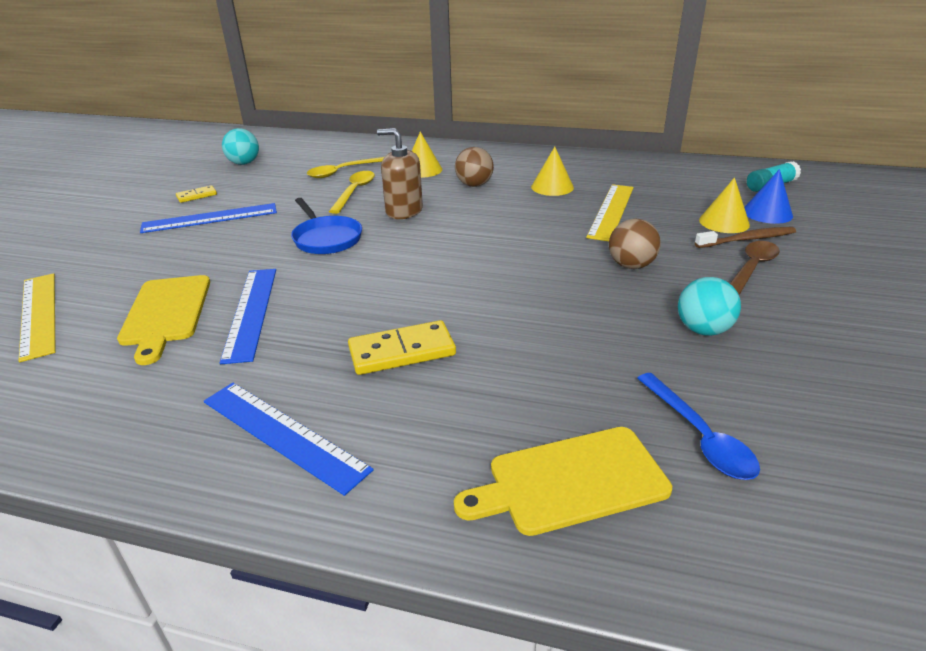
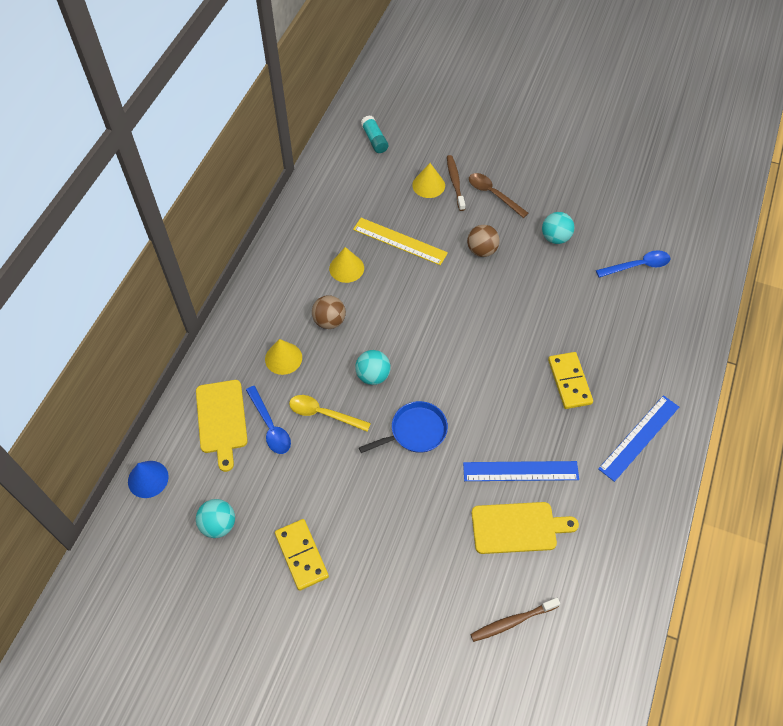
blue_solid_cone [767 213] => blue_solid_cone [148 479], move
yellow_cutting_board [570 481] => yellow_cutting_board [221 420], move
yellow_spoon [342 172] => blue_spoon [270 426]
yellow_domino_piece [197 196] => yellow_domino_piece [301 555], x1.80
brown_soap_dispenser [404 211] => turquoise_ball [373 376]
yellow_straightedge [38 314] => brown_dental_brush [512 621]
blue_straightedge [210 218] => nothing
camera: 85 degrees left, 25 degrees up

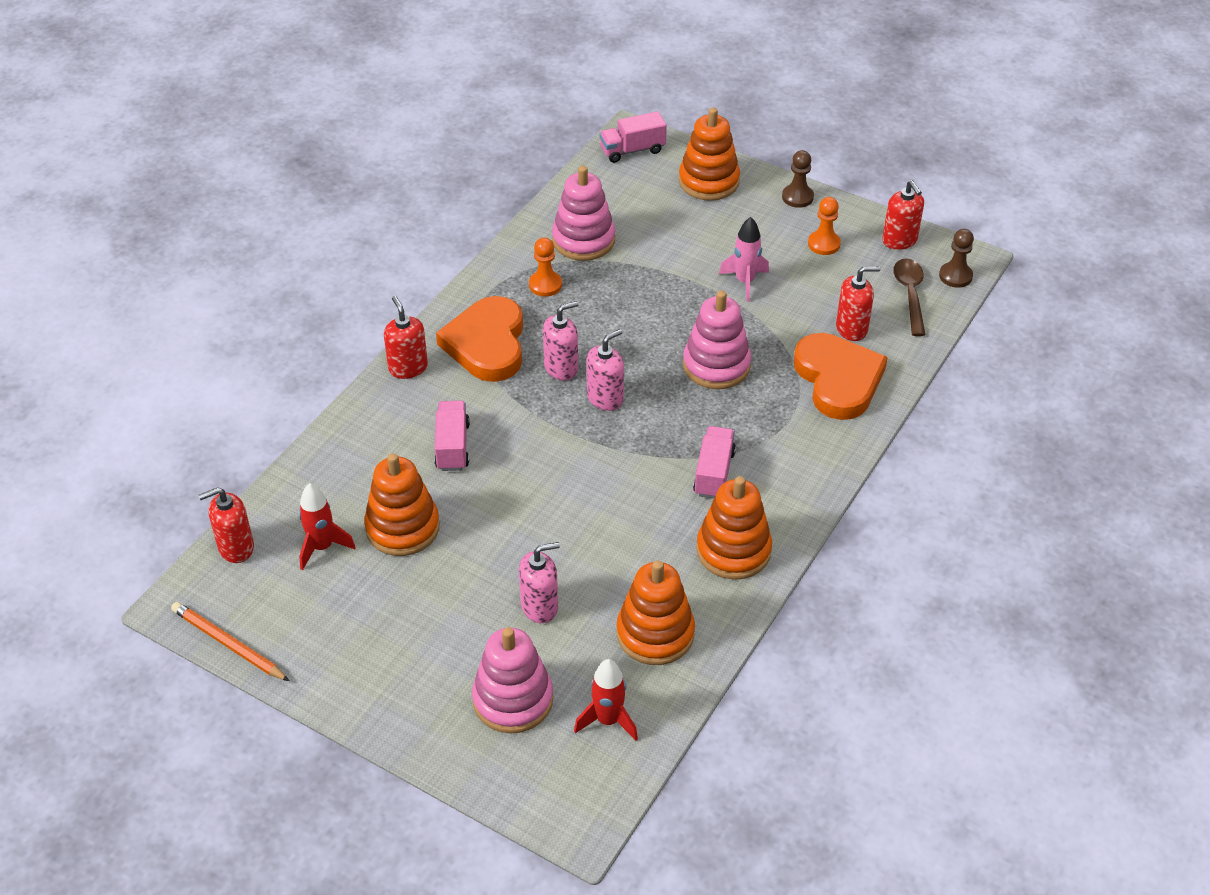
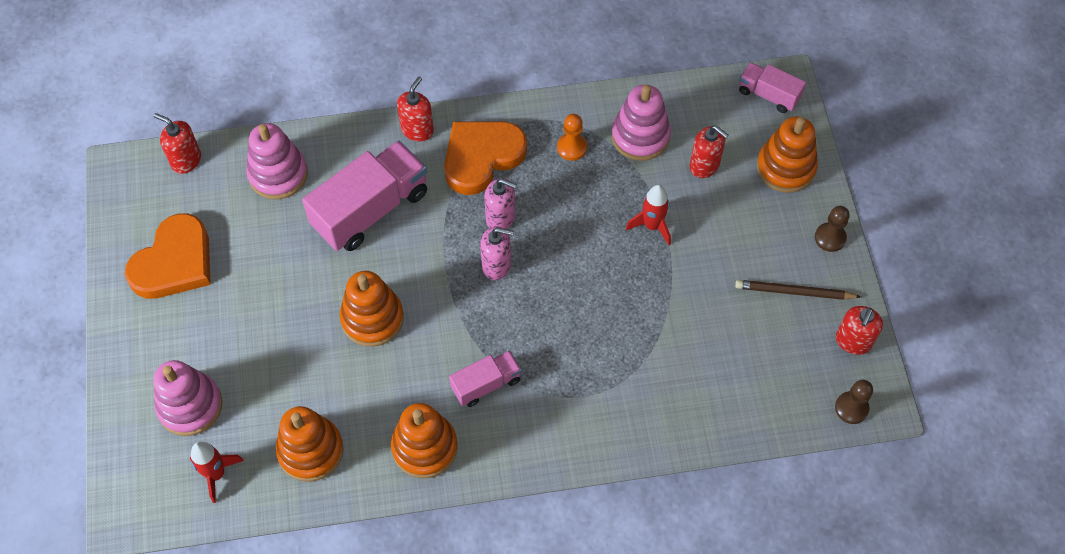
bright_orange_heart [838 380] => bright_orange_heart [174 262], move
rosy_ring_stacker [716 365] => rosy_ring_stacker [278 174], move
rosy_lorry [452 446] => rosy_lorry [370 209], x1.87
bright_orange_ring_stacker [402 528] => bright_orange_ring_stacker [372 318], move
scarlet_rocket [322 547] => scarlet_rocket [652 226], move
scarlet_soap_dispenser [852 328] => scarlet_soap_dispenser [704 165], move
bright_orange_chess_pawn [824 244] => brown_pencil [794 292]
bright_orange_pencil [229 644] => nothing
rosy_soap_dispenser [540 606] => nothing
rosy_rocket [745 282] => nothing
brown_spoon [910 295] => nothing
camera: 50 degrees right, 15 degrees up

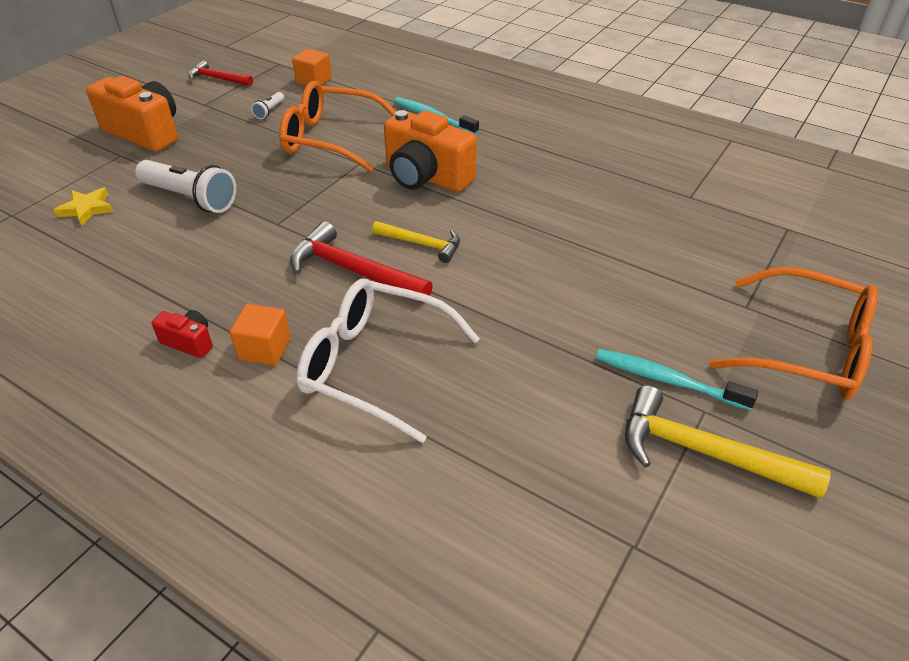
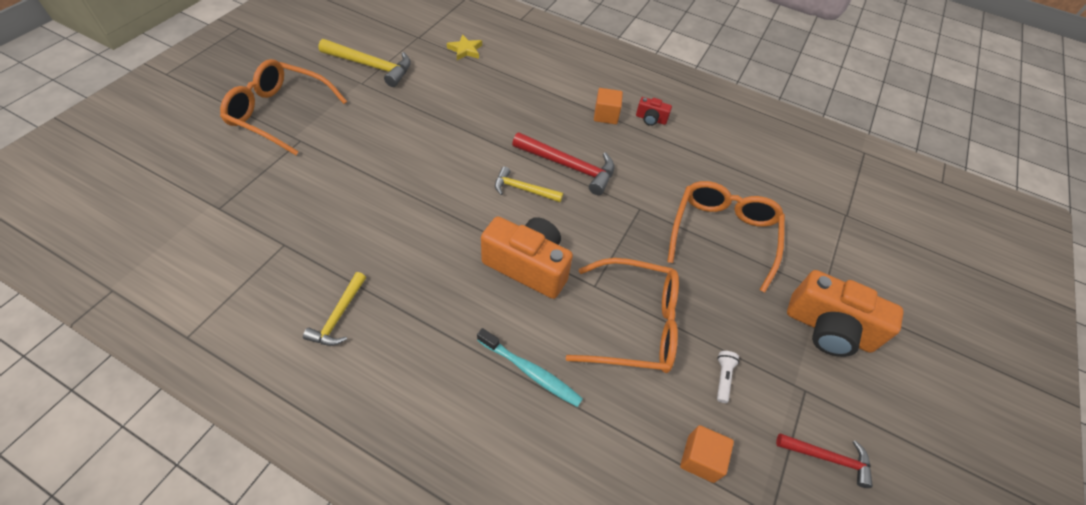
nothing => yellow_hammer [338 316]
yellow_star_shape [87 209] => yellow_star_shape [465 50], move
pure_white_flashlight [191 198] => bright_orange_eyeglasses [722 235]
pure_white_eyeglasses [375 365] => nothing
turquoise_dental_brush [667 380] => nothing
camera: 170 degrees right, 10 degrees up

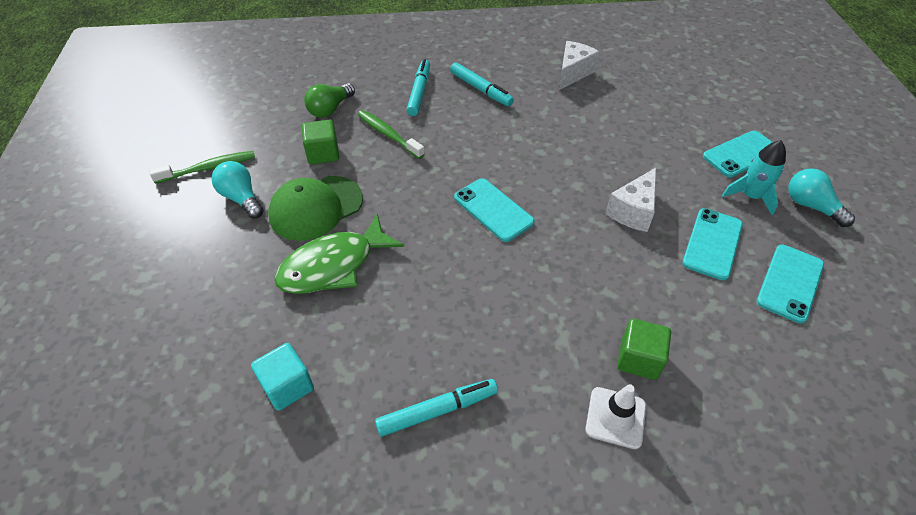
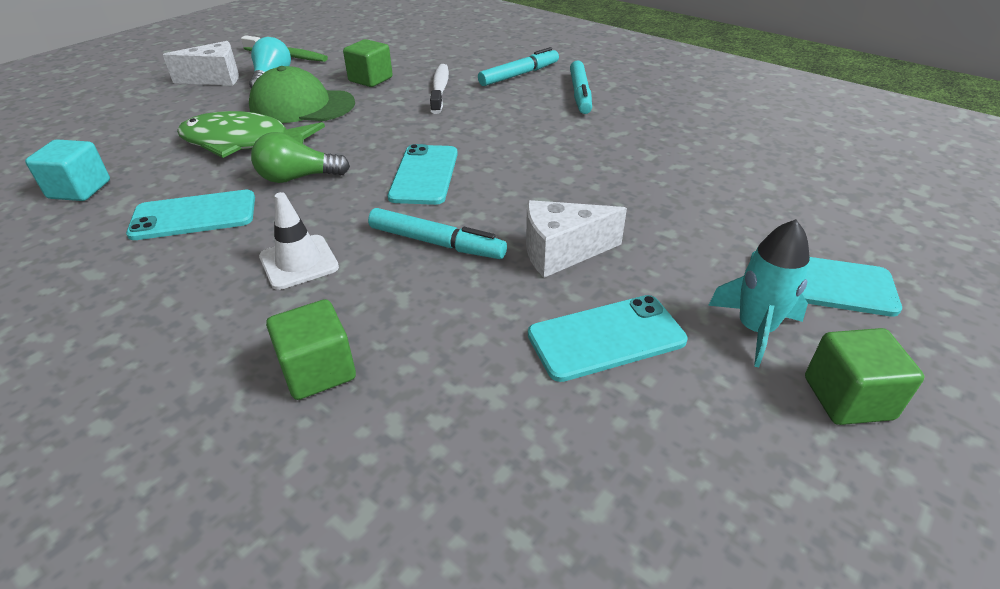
turquoise_smartphone [790 283] => turquoise_smartphone [194 216], move
pure_white_piece_of_cheese [573 73] => pure_white_piece_of_cheese [216 78], move
emerald_lightbulb [330 109] => emerald_lightbulb [298 178], move
pure_white_traffic_cone [615 417] => pure_white_traffic_cone [299 262], move
turquoise_felt_pen [437 410] => turquoise_felt_pen [436 243], move
emerald_dental_brush [388 134] => pure_white_dental_brush [440 89]
turquoise_lightbulb [810 206] => emerald_cube [848 398]
camera: 45 degrees right, 10 degrees down

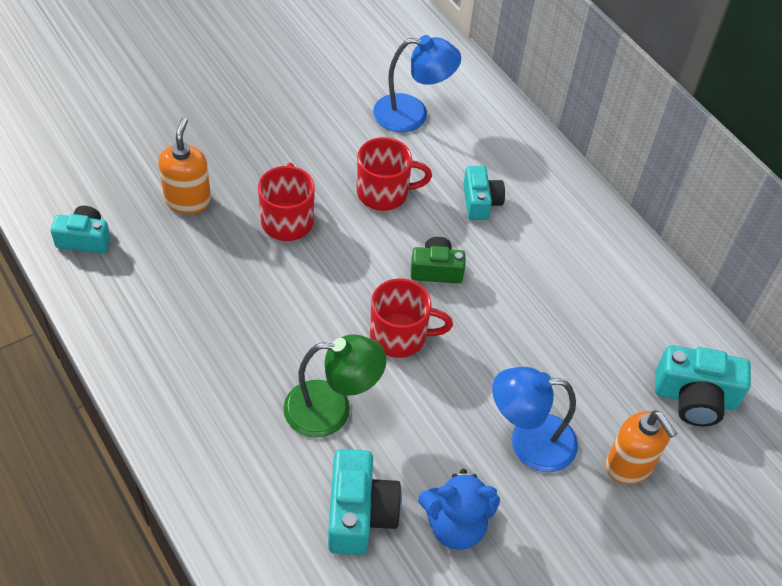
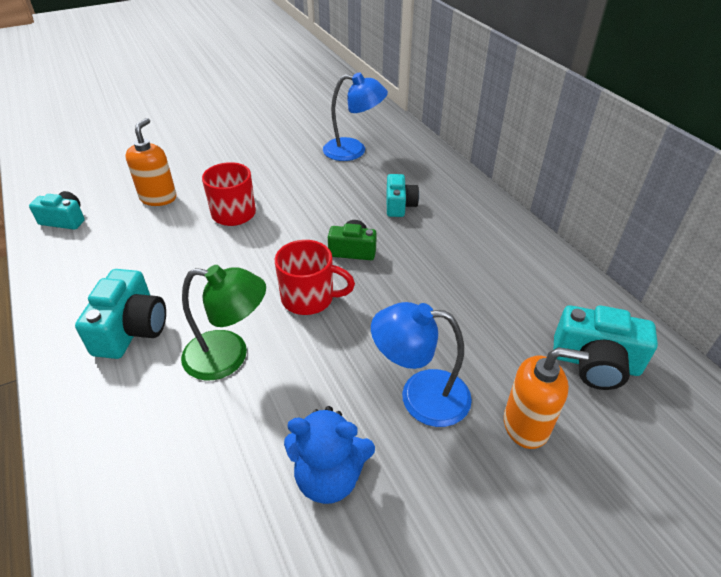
turquoise_camera [359 513] => turquoise_camera [131 329], move
bright_orange_soap_dispenser [629 465] => bright_orange_soap_dispenser [526 425], 60 degrees counterclockwise
scarlet_mug [384 193] => nothing
camera: 10 degrees right, 10 degrees down

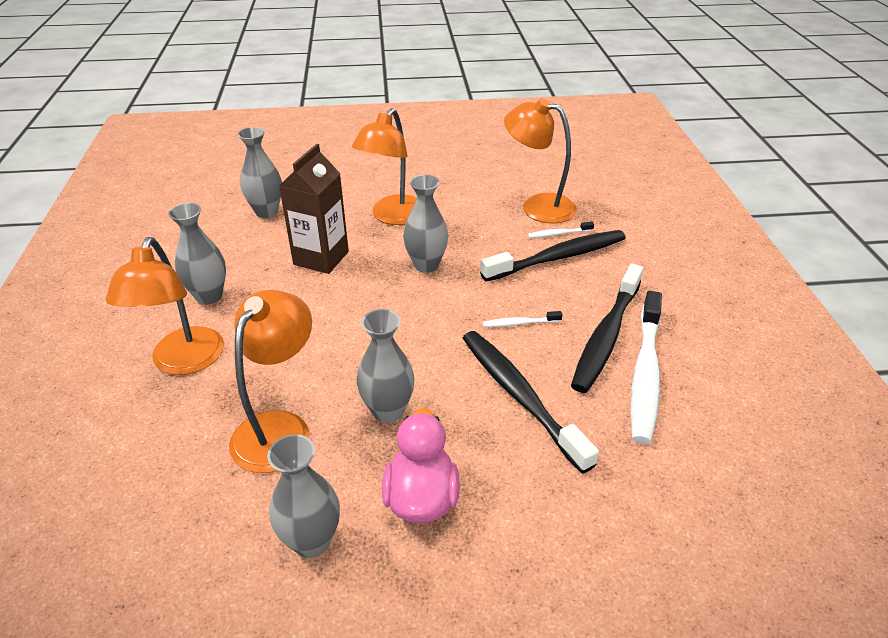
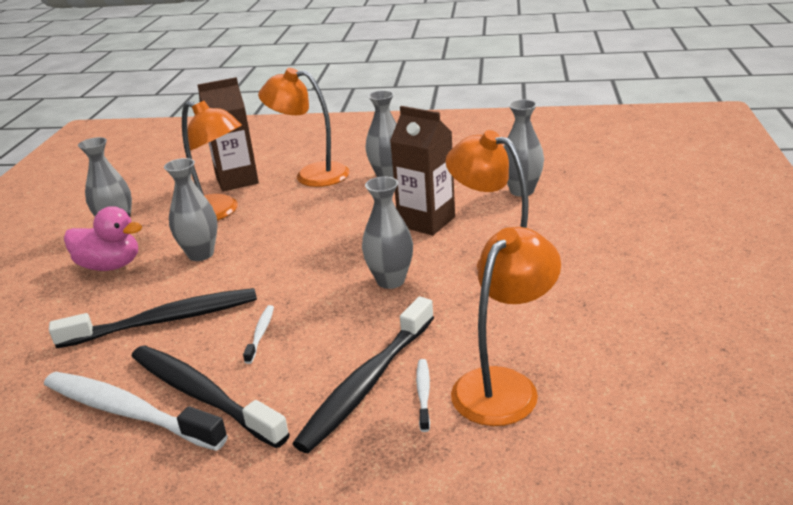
nothing => brown_milk_carton [237 180]
black_dental_brush [558 257] => black_dental_brush [367 383], 45 degrees clockwise
camera: 105 degrees right, 10 degrees down

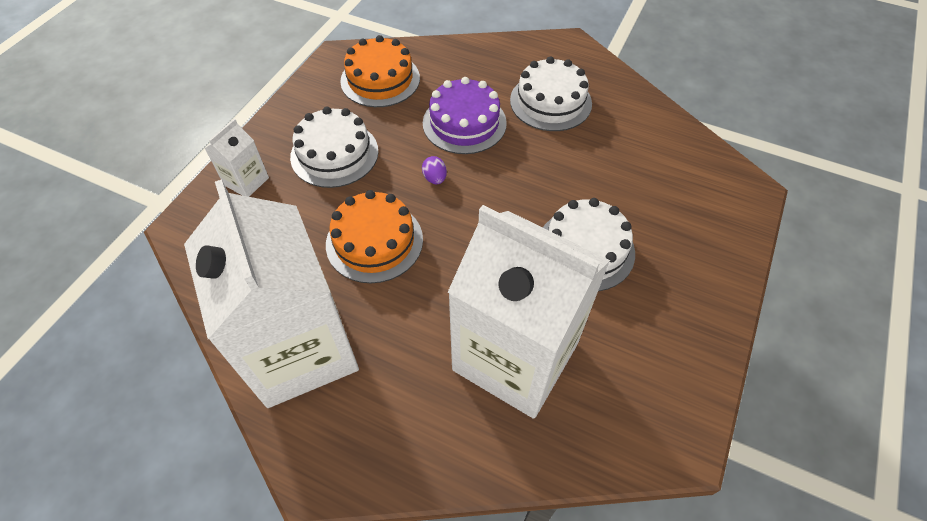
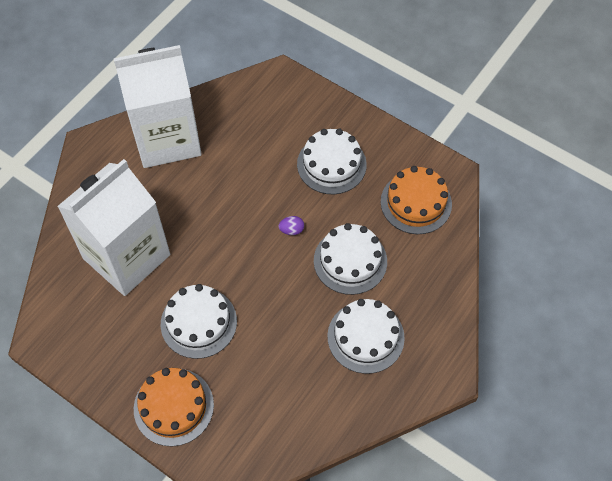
bright_orange_gateau [374 241] => bright_orange_gateau [173 406], move
royal_purple_gateau [464 123] => pure_white_gateau [350 261]
pure_white_milk_carton [246 181] => nothing
camera: 100 degrees right, 5 degrees up

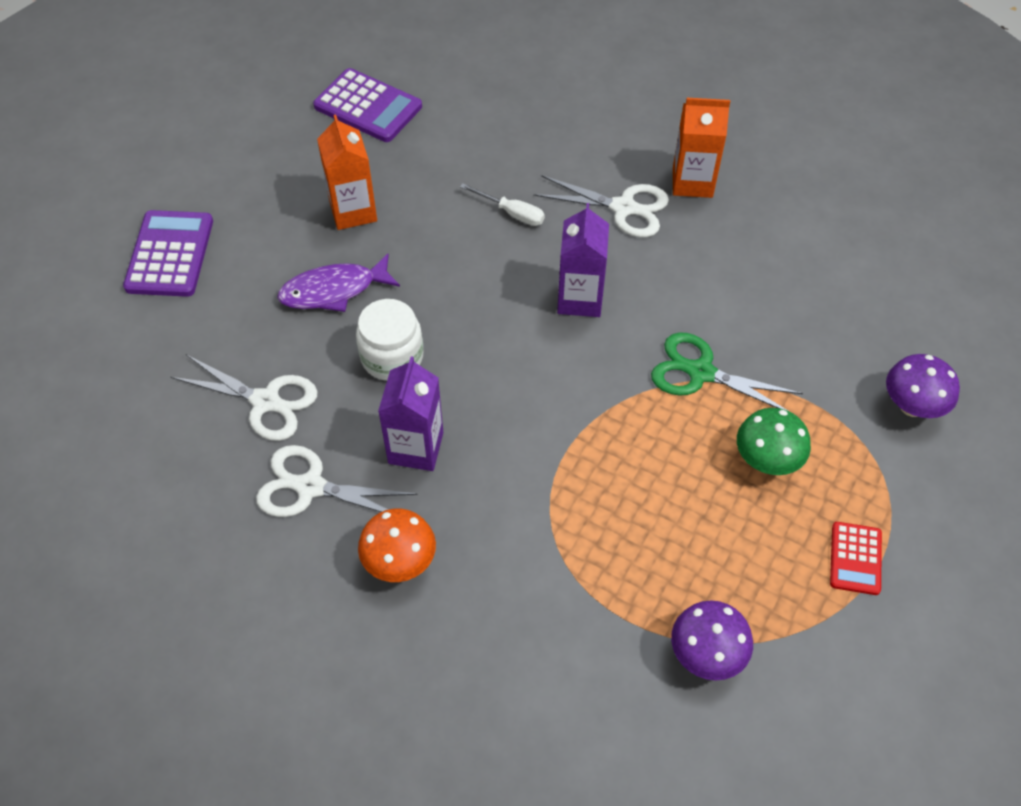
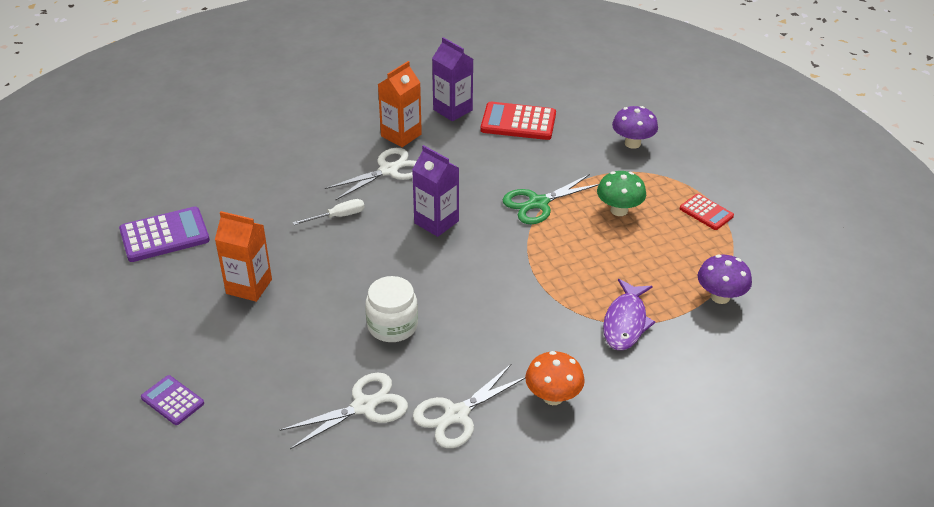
royal_purple_calculator [170 254] => royal_purple_calculator [172 400], x0.59
royal_purple_milk_carton [416 448] => royal_purple_milk_carton [452 110], move
nothing => scarlet_calculator [518 122]
royal_purple_fish_figure [334 290] => royal_purple_fish_figure [625 322], move
camera: 55 degrees left, 15 degrees down

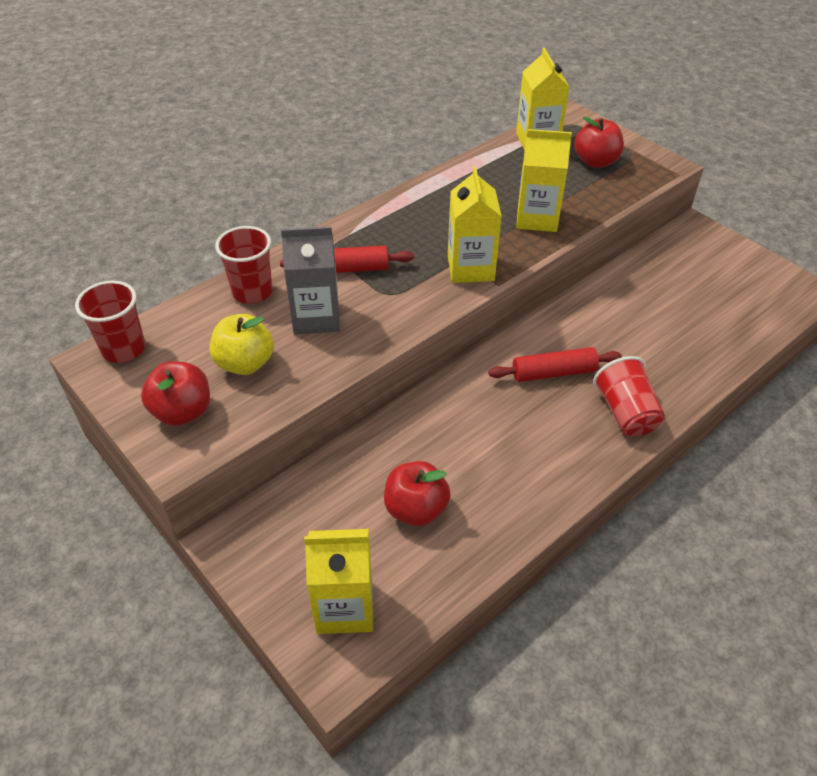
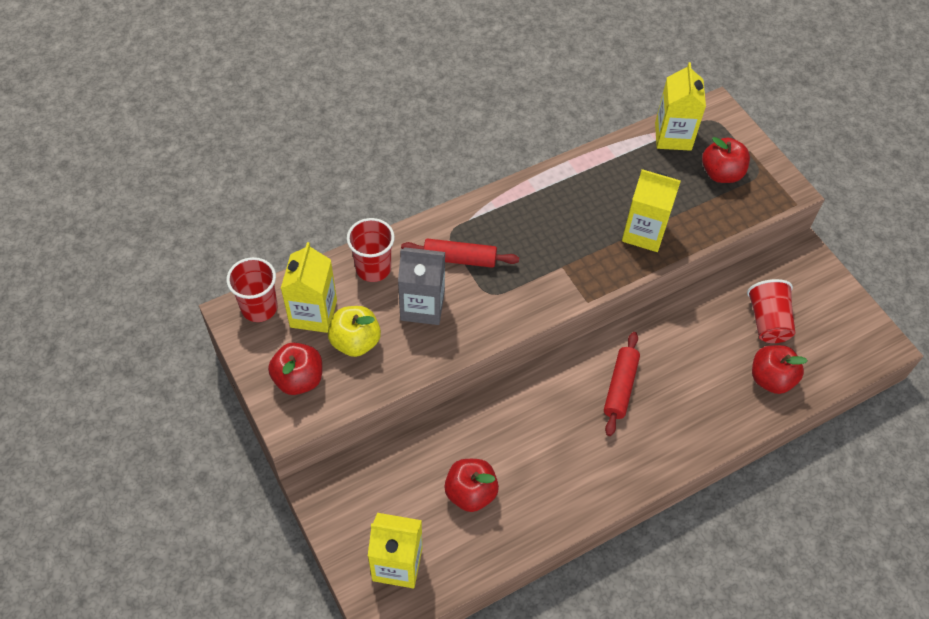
yellow_milk_carton [470 268] => yellow_milk_carton [313 313], move
scarlet_rolling_pin [553 373] => scarlet_rolling_pin [620 387], 75 degrees counterclockwise
scarlet_cup [625 413] => scarlet_cup [767 321], move
nothing => scarlet_apple [771 379]
camera: 10 degrees right, 10 degrees up

